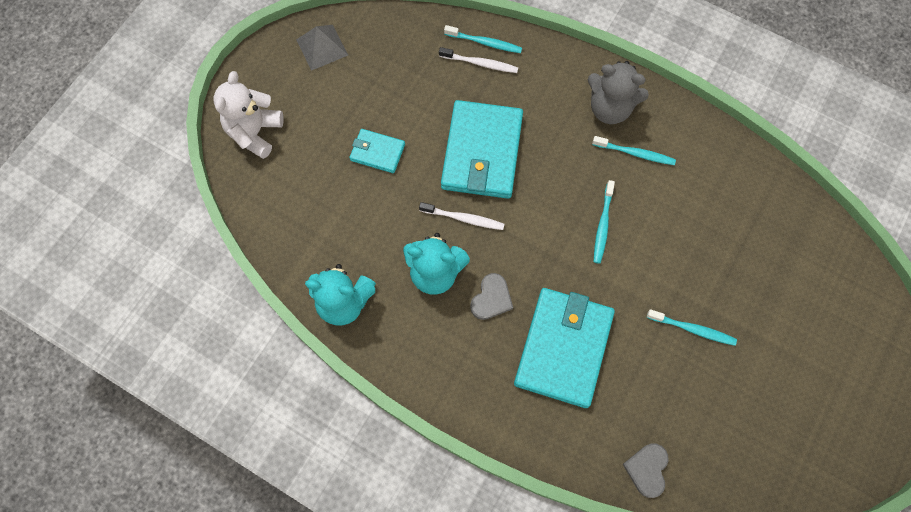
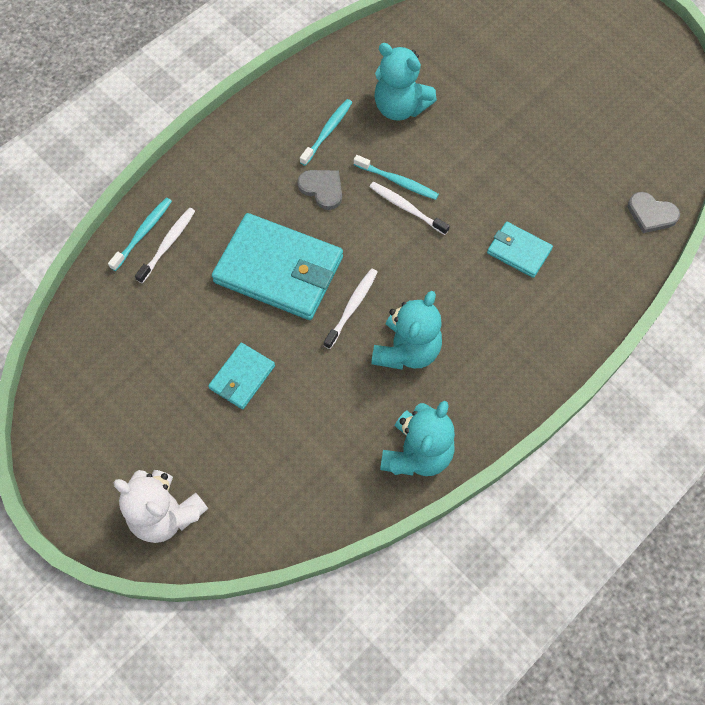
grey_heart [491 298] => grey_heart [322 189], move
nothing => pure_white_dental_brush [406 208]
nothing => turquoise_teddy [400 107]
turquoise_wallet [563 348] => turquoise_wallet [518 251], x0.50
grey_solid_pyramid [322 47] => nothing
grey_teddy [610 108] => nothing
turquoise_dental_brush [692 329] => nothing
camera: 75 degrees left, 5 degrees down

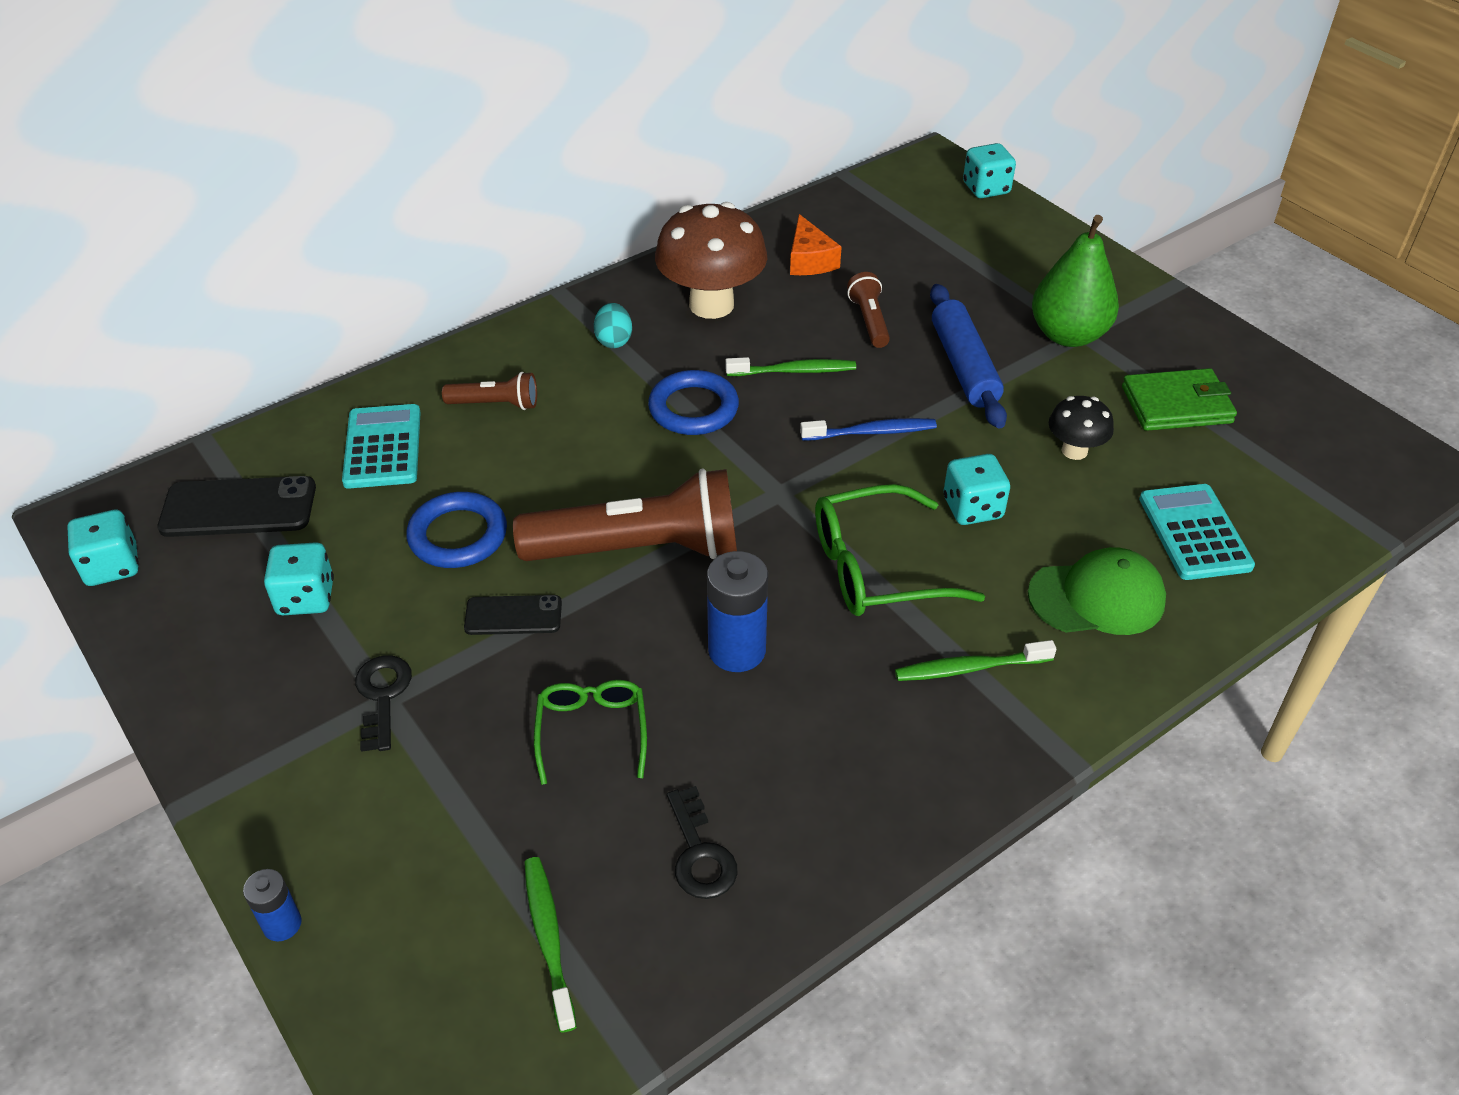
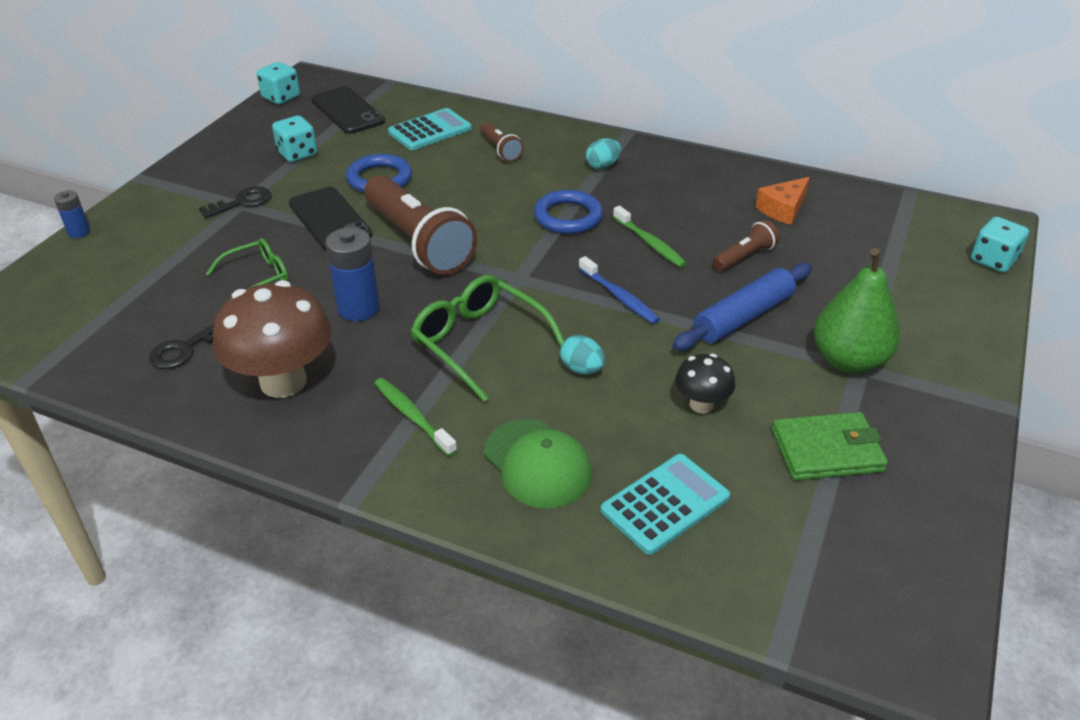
brown_fungus [711 305] => brown_fungus [283 382], move
black_smartphone [513 616] => black_smartphone [330 219], x1.66
turquoise_game_die [972 508] => turquoise_egg_shape [582 369]
emerald_wallet [1176 405] => emerald_wallet [827 450], 60 degrees counterclockwise
emerald_dental_brush [548 939] => nothing
camera: 60 degrees right, 5 degrees down

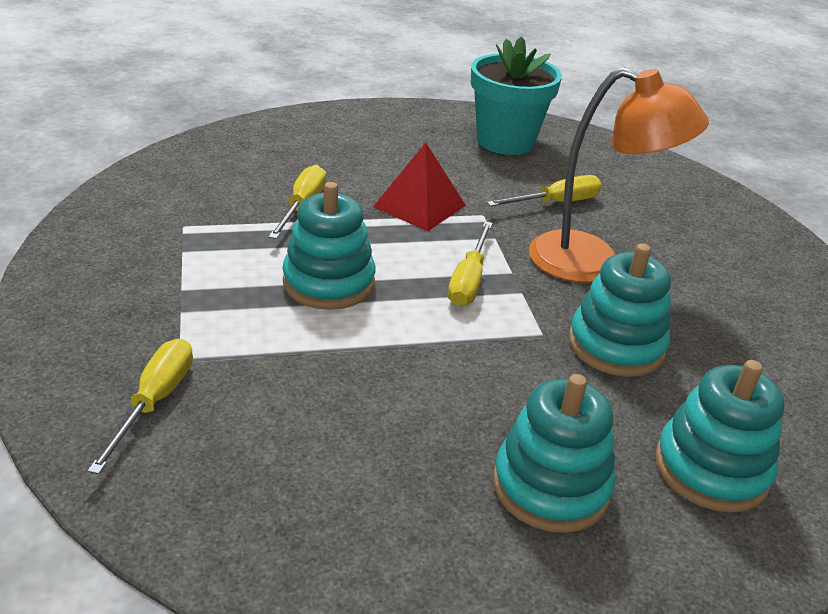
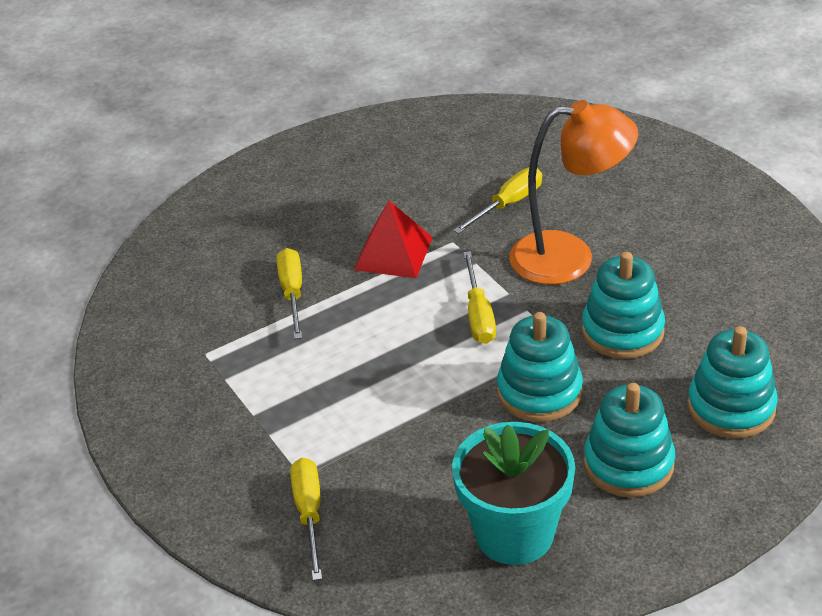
turquoise_potted_plant [505 141] => turquoise_potted_plant [514 534], move
turquoise_ring_stacker [329 283] => turquoise_ring_stacker [539 392], move
camera: 15 degrees left, 5 degrees up

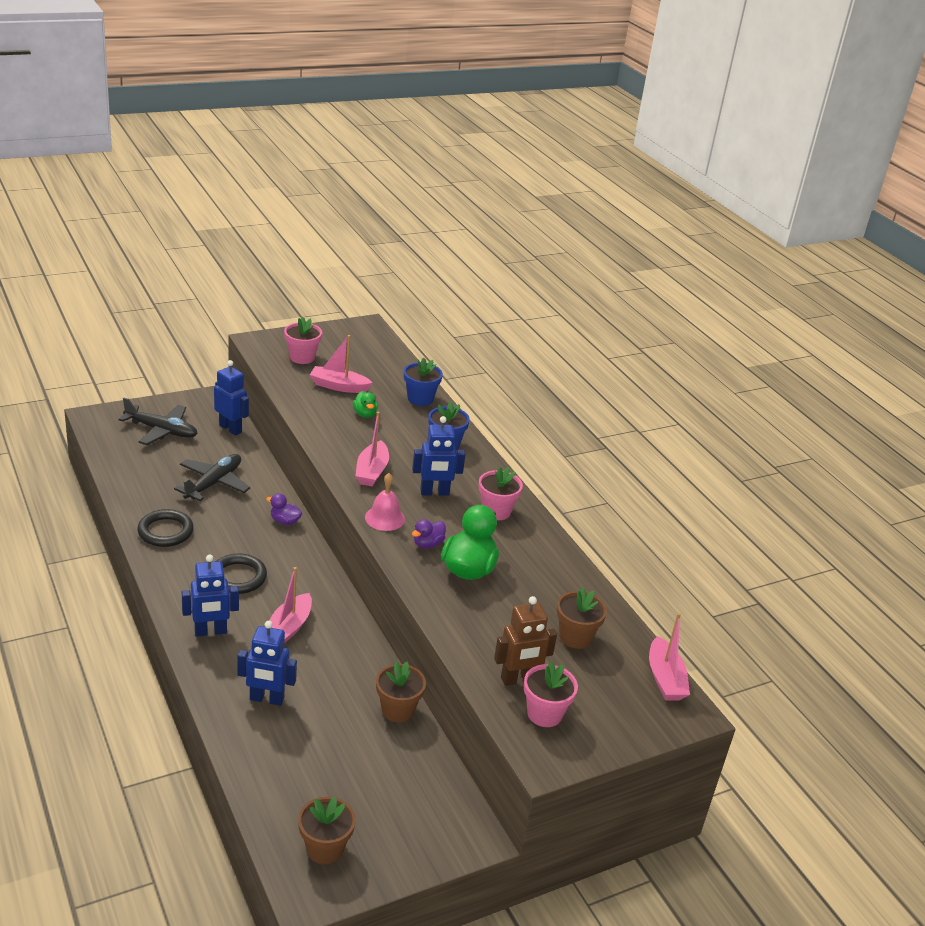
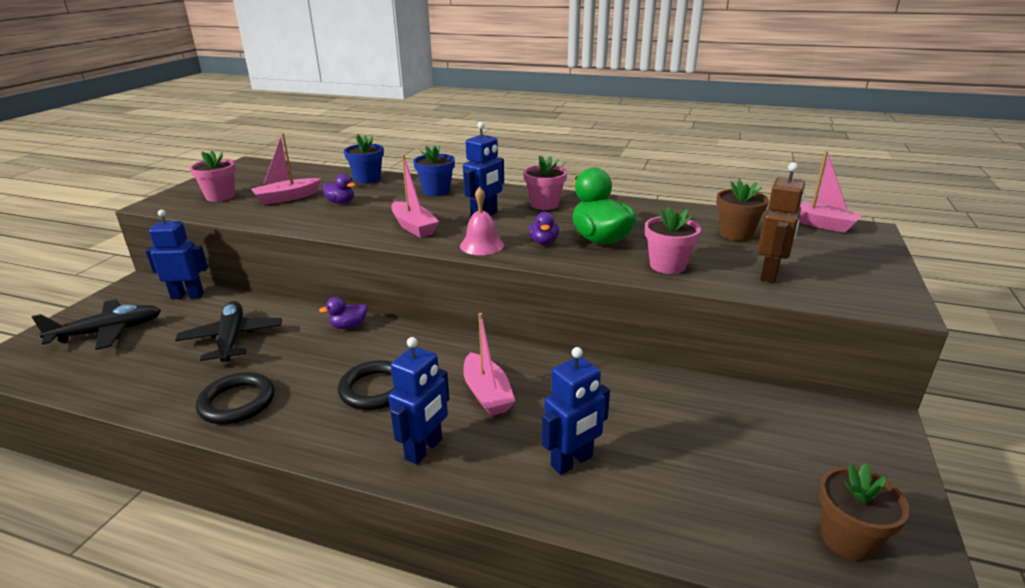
emerald_toy_duck [365 414] => royal_purple_toy_duck [341 202]
rosy_potted_plant [544 714] => rosy_potted_plant [667 265], move
brown_potted_plant [398 710] => nothing
camera: 40 degrees left, 5 degrees down

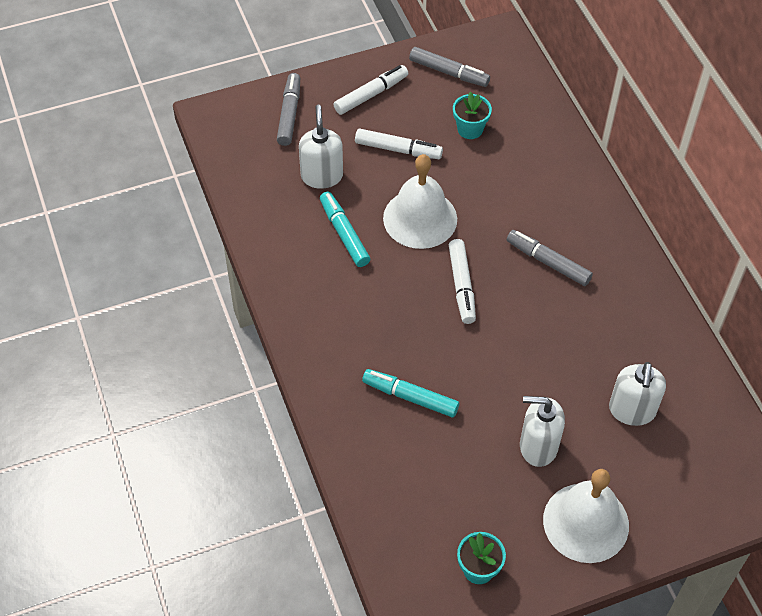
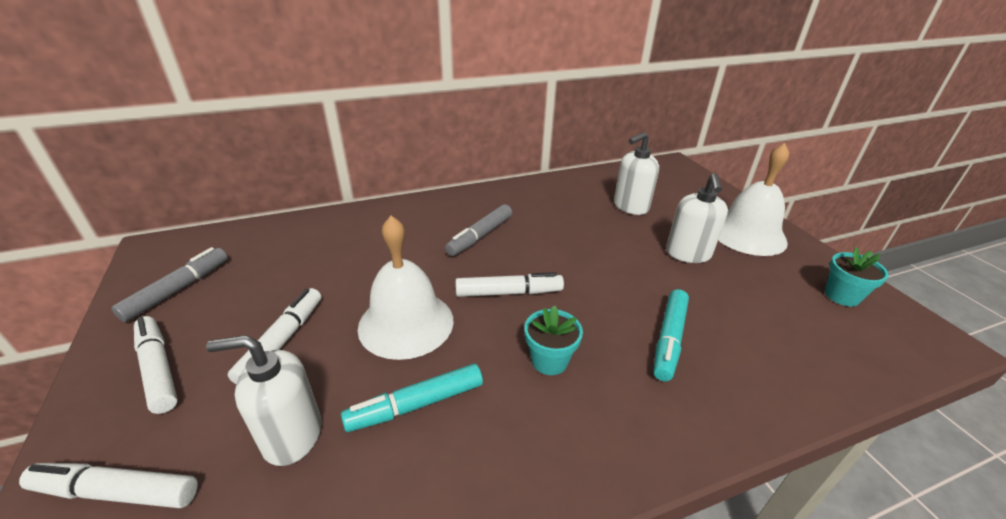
grey_felt_pen [289 114] => pure_white_felt_pen [117 491]
turquoise_potted_plant [470 129] => turquoise_potted_plant [549 360], move
pure_white_soap_dispenser [632 410] => pure_white_soap_dispenser [630 206], 135 degrees clockwise
camera: 90 degrees left, 20 degrees down

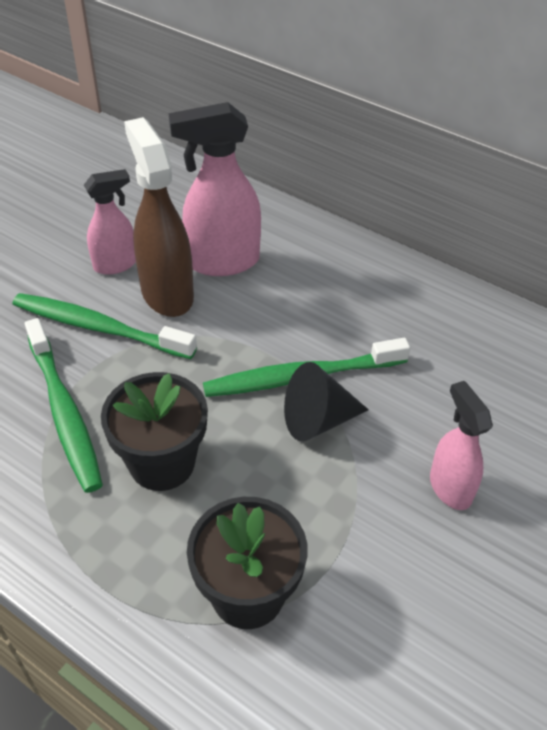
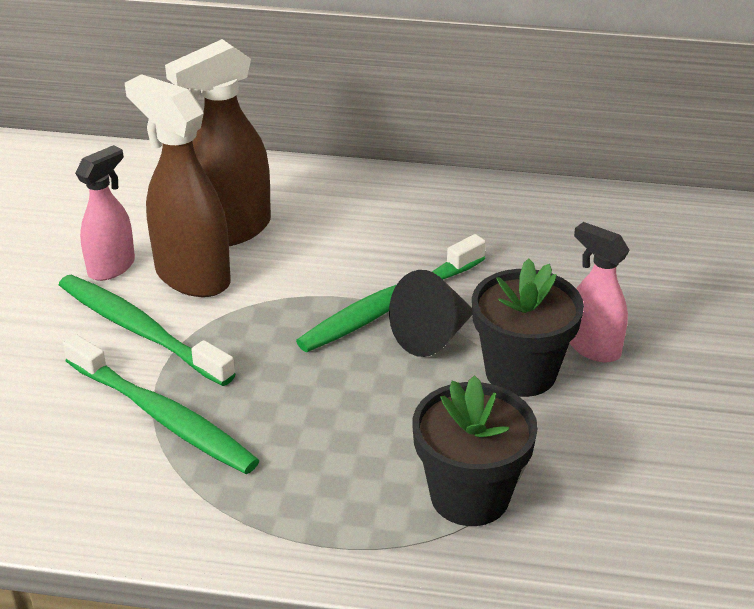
emerald_dental_brush [99 327] => emerald_dental_brush [140 330], 45 degrees clockwise
rosy_sprayer [222 262] => brown_sprayer [230 230]
black_potted_plant [162 463] => black_potted_plant [520 372], move
camera: 25 degrees left, 10 degrees down

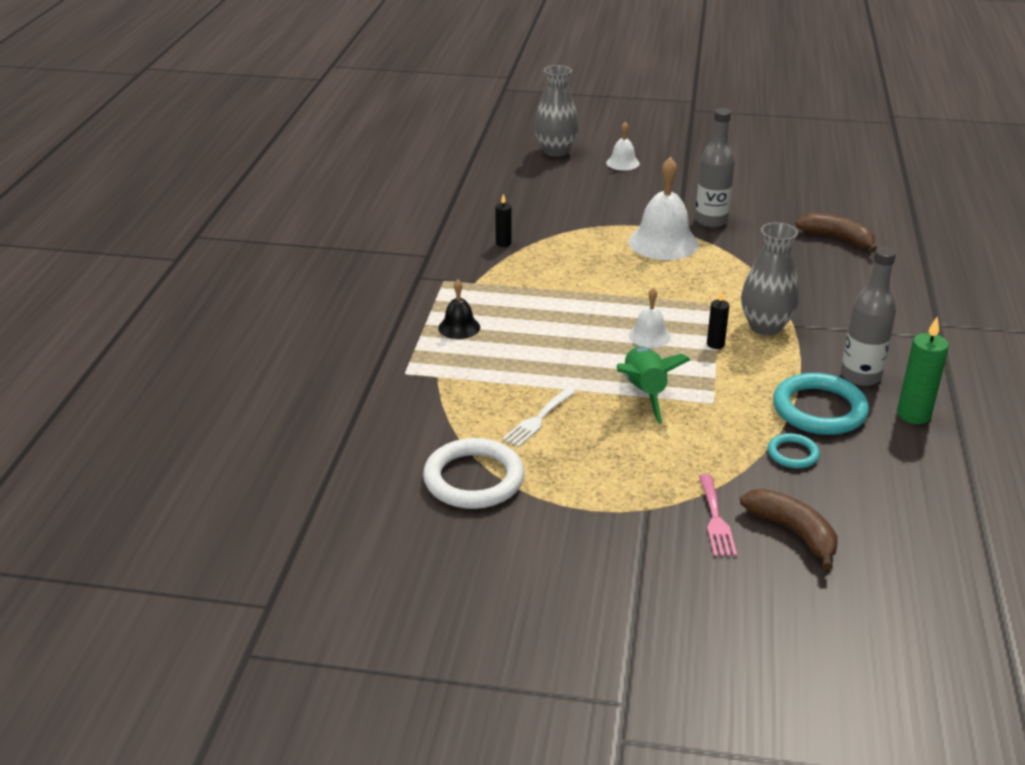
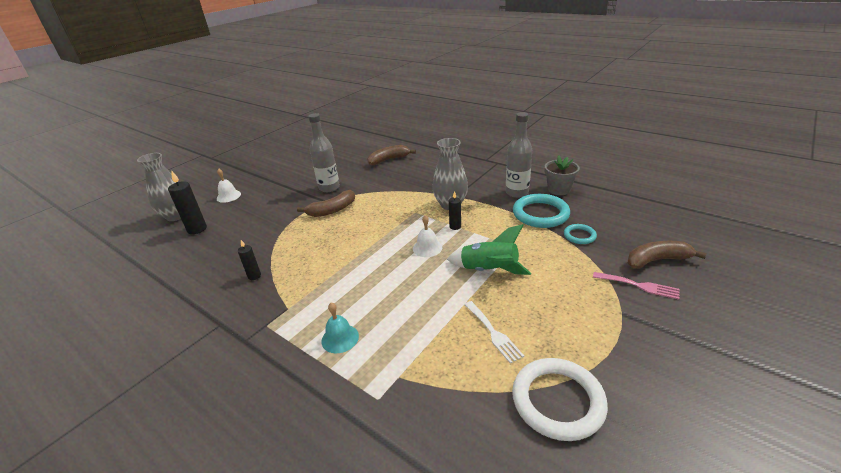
nothing => black_wax_candle [197 229]
pure_white_school_bell [663 242] => brown_banana_fruit [332 210]
black_school_bell [459 327] => turquoise_school_bell [340 338]
emerald_wax_candle [913 415] => grey_potted_plant [559 189]
camera: 60 degrees left, 0 degrees up

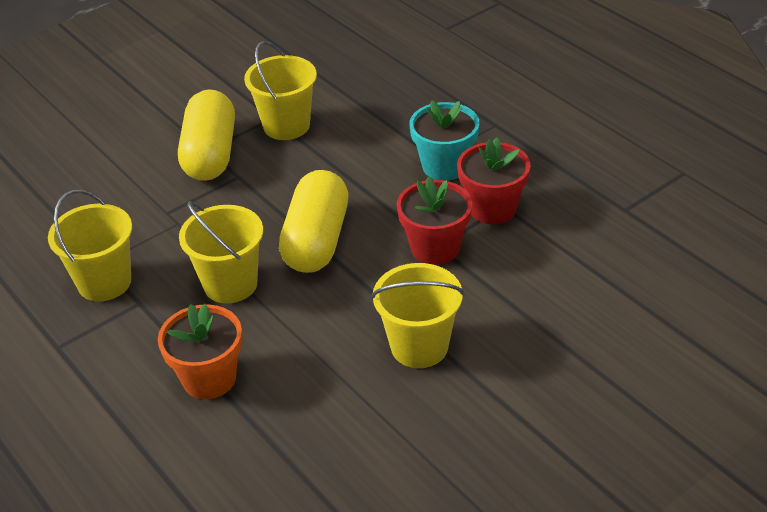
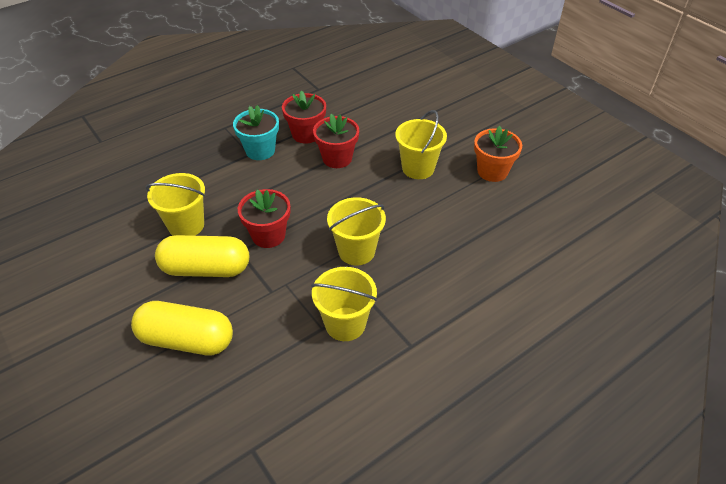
yellow_capsule [317 240] => yellow_capsule [187 340], move
nothing => scarlet_potted_plant [268 235]
bright_orange_potted_plant [209 378] => bright_orange_potted_plant [492 171], move
camera: 90 degrees left, 5 degrees up

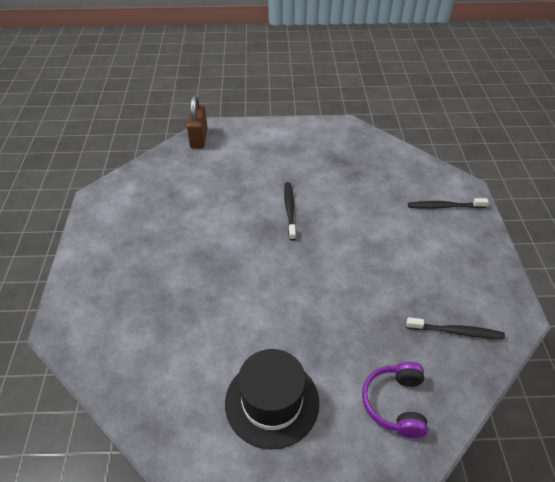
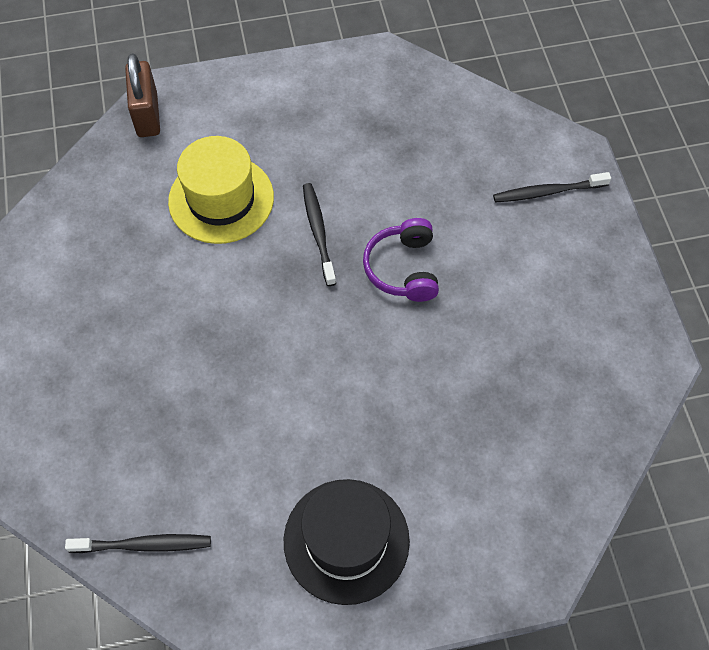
black_dental_brush [456 332] => black_dental_brush [144 545], move
nothing => yellow_hat [221 199]
royal_purple_headset [395 403] => royal_purple_headset [403 268], move
camera: 10 degrees left, 15 degrees up

